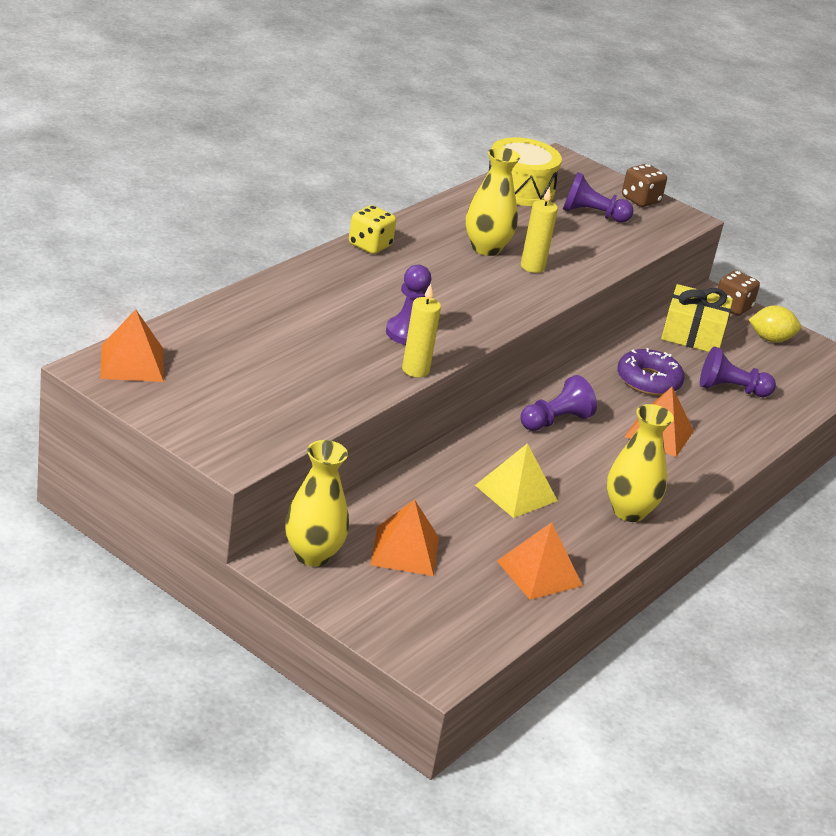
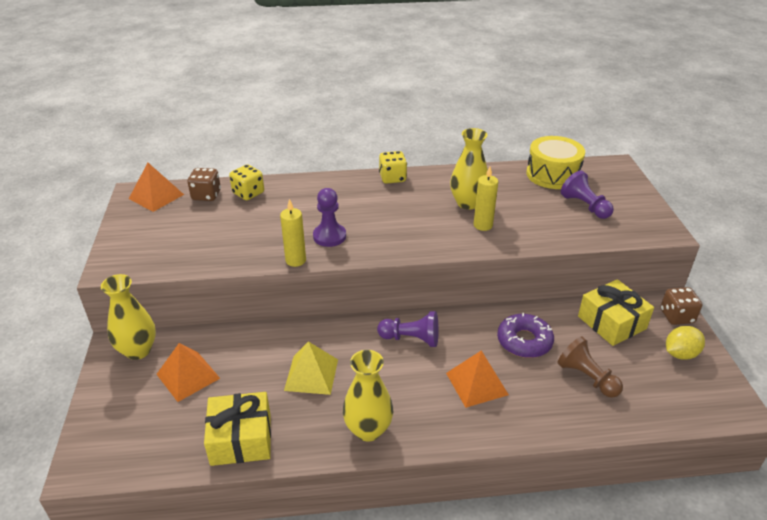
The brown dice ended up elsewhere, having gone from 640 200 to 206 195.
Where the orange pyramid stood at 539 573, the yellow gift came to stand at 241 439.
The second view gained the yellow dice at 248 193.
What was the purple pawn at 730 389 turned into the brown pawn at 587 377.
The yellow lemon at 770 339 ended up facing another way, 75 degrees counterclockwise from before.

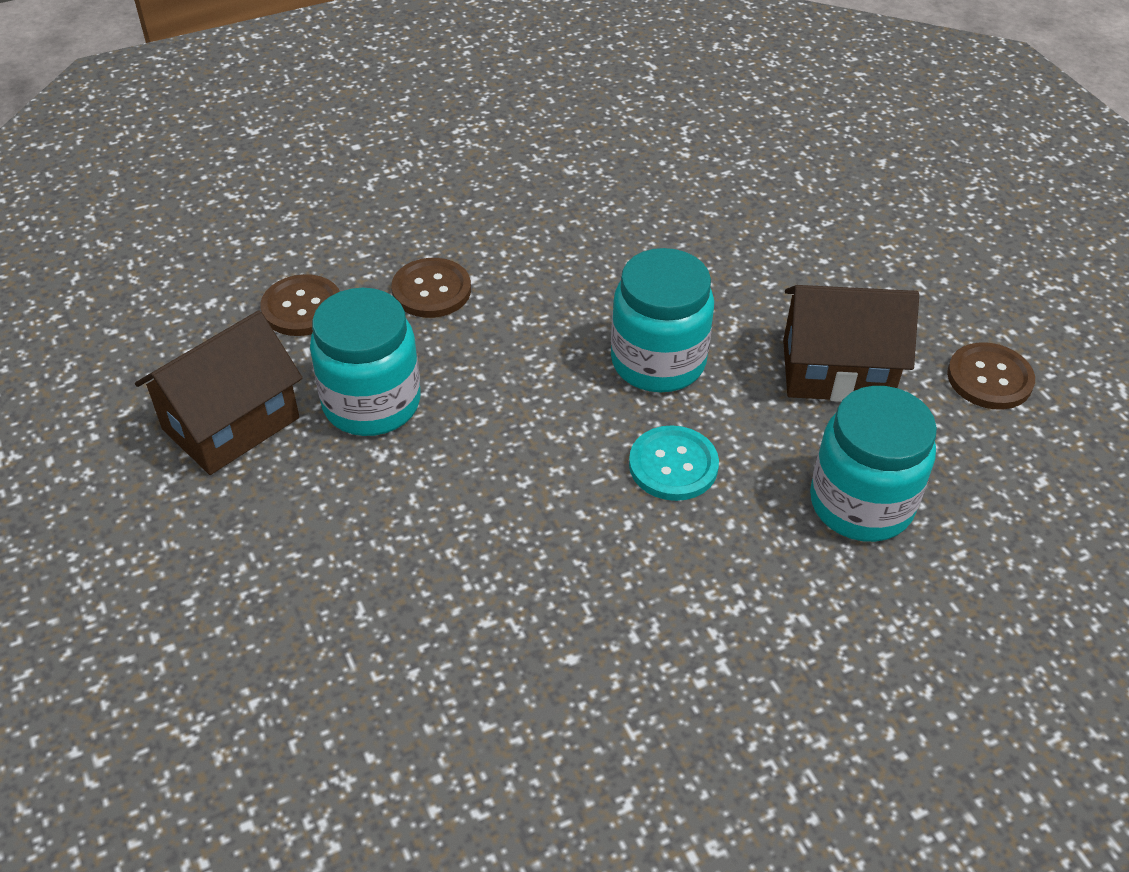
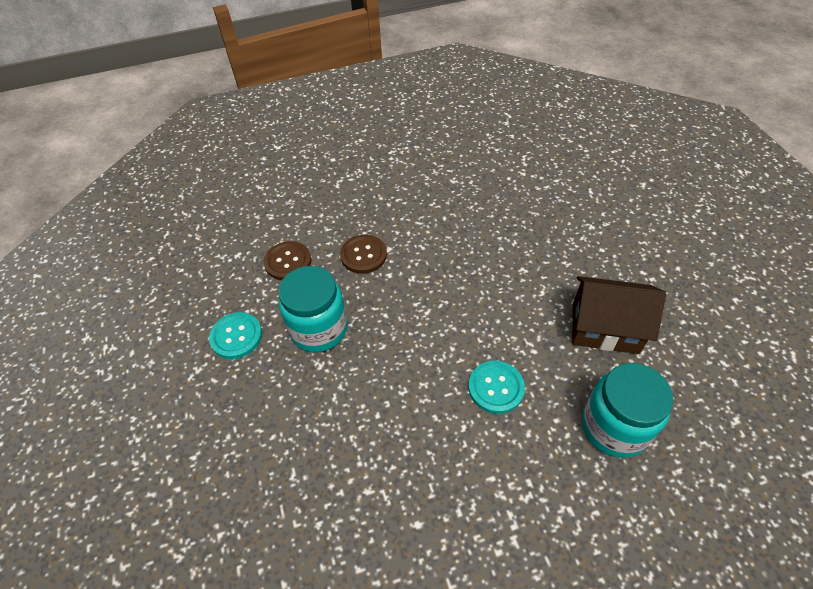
Where the brown house stood at 231 423, the turquoise button came to stand at 236 336.
The second view lost the turquoise jar at 658 362.
The second view lost the brown button at 989 378.

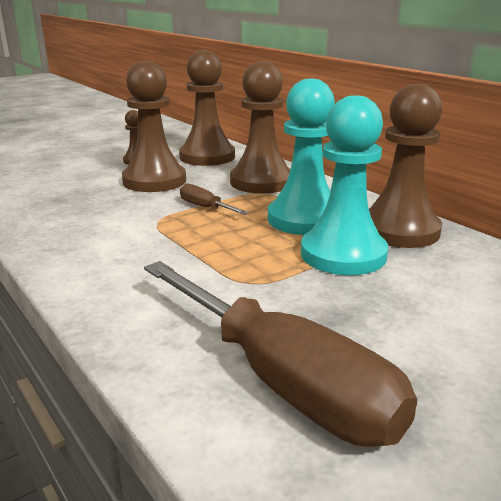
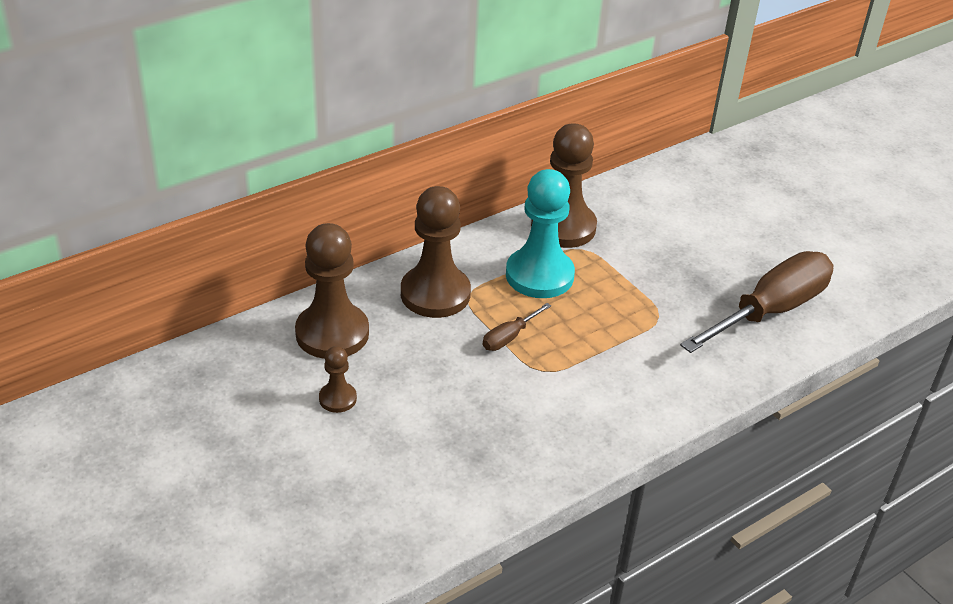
The second view lost the brown pawn at 154 181.
The second view lost the turquoise pawn at 343 254.

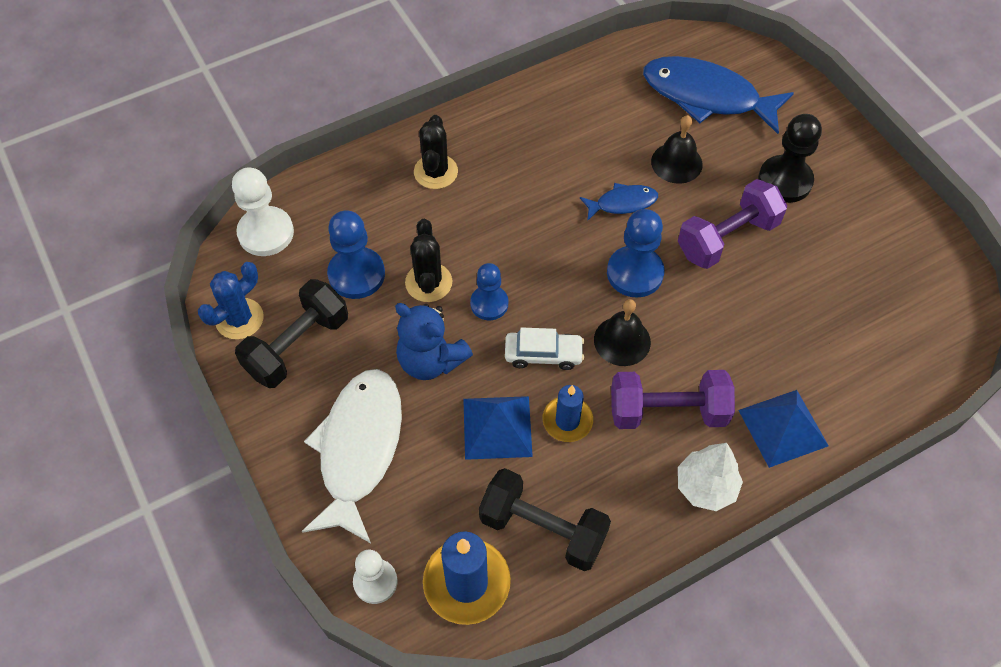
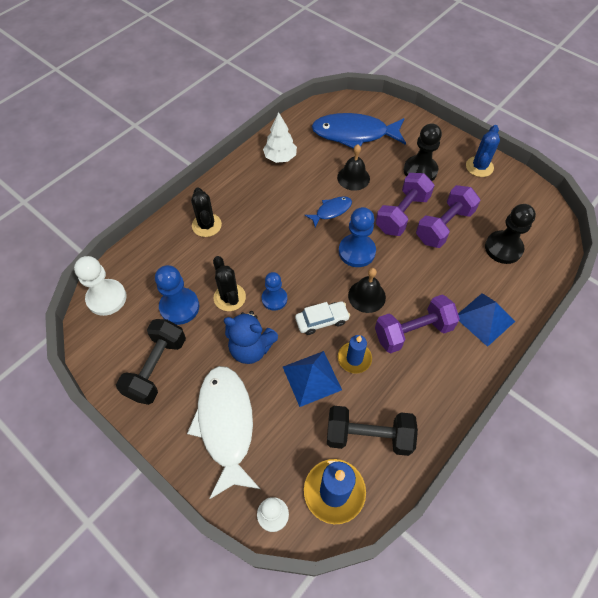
The white tree ended up elsewhere, having gone from 705 487 to 280 157.
The second view gained the purple dumbbell at 444 226.
The blue cactus ended up elsewhere, having gone from 239 319 to 479 167.
The second view gained the black pawn at 503 248.

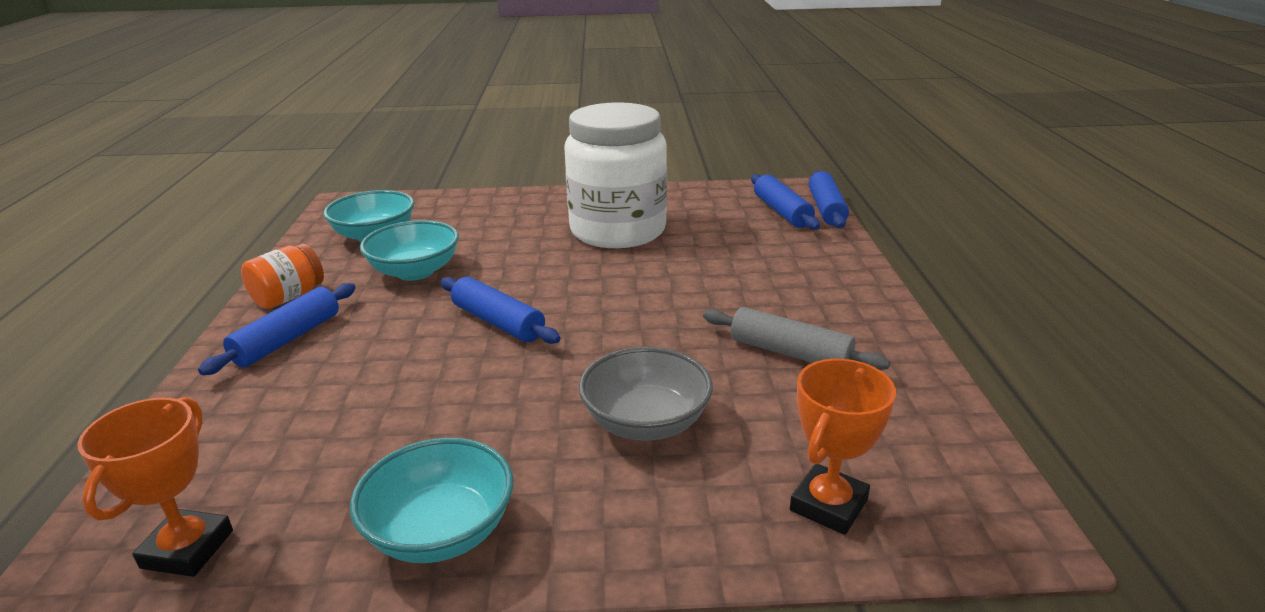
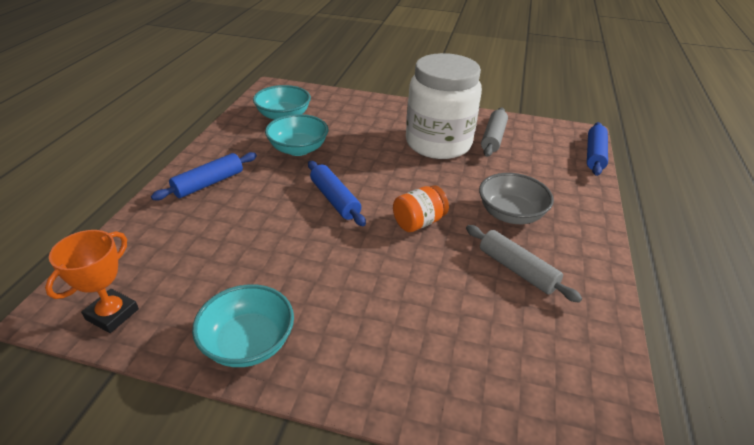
The orange jar ended up elsewhere, having gone from 288 297 to 418 222.
The grey bowl ended up elsewhere, having gone from 646 422 to 510 214.
The second view gained the grey rolling pin at 493 138.
The second view lost the blue rolling pin at 782 212.
The second view lost the orange trophy at 828 505.

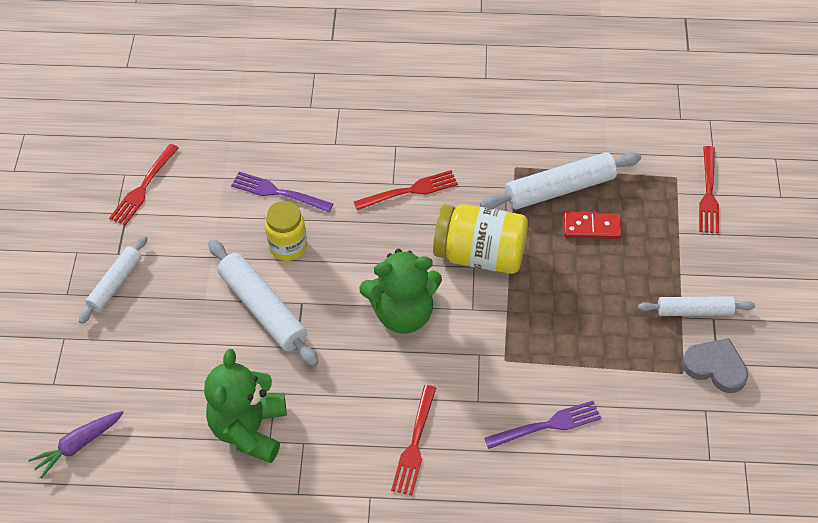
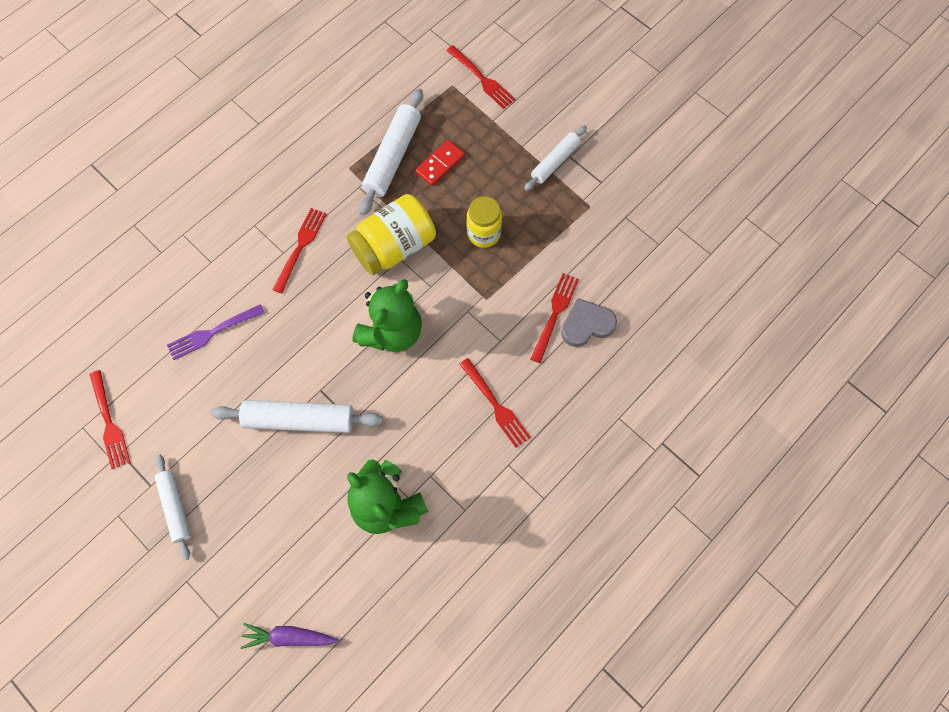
The purple carrot at 78 445 ended up facing another way, 90 degrees clockwise from before.
The yellow jar ended up elsewhere, having gone from 288 246 to 483 233.
What was the purple fork at 547 425 turned into the red fork at 555 314.
The grey heart ended up elsewhere, having gone from 715 367 to 586 325.

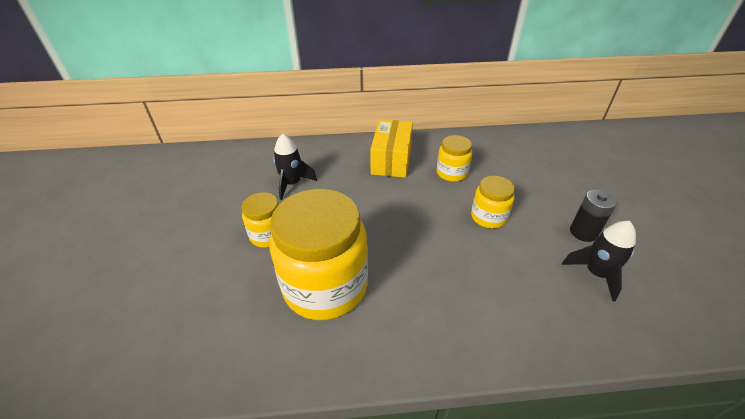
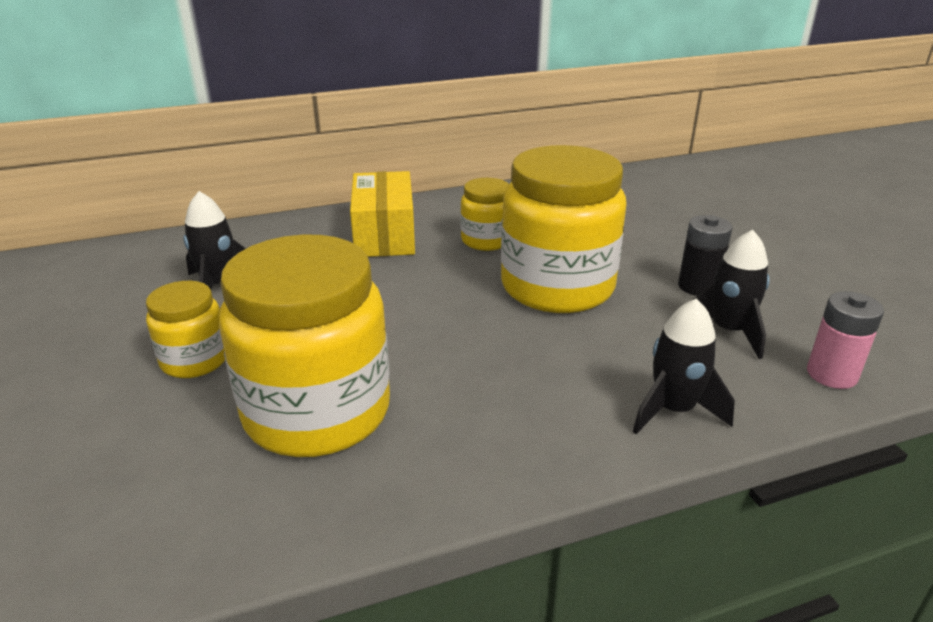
The size of the yellow jar at 488 217 changed by a factor of 1.99.
The second view gained the black rocket at 673 410.
The second view gained the pink battery at 831 374.

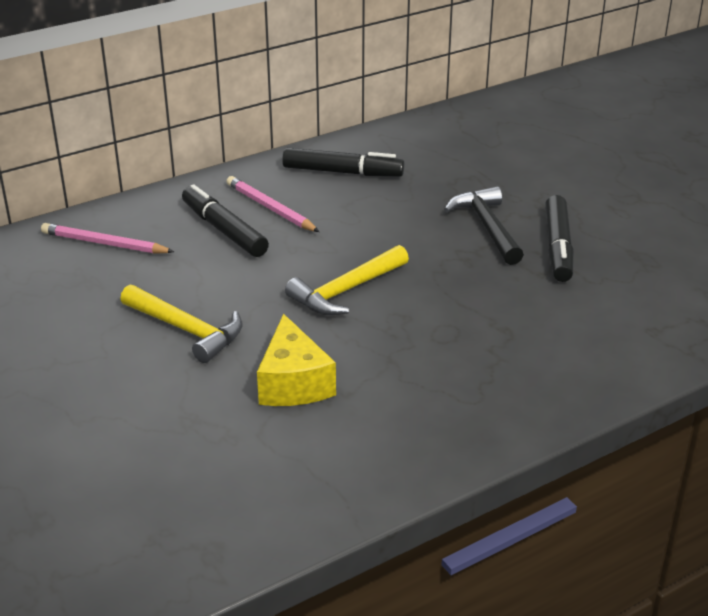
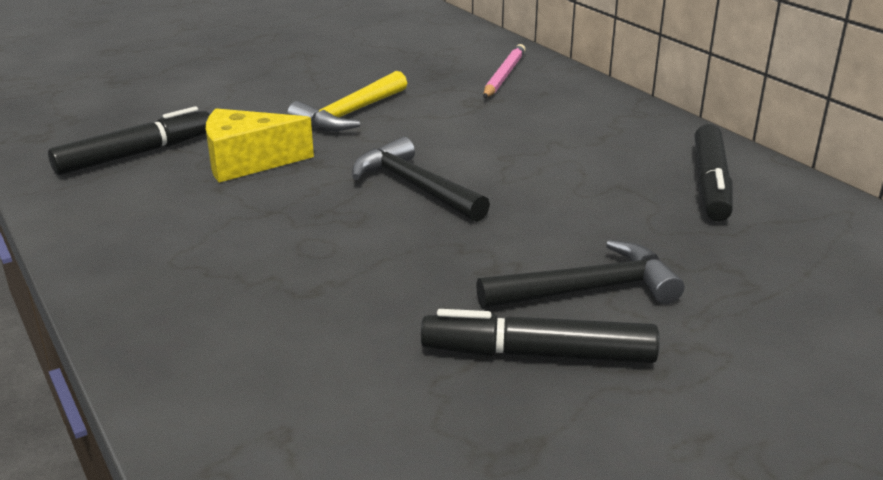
The black marker ended up elsewhere, having gone from 224 230 to 136 154.
What was the yellow hammer at 346 291 turned into the black hammer at 415 187.
The second view lost the pink pencil at 270 208.

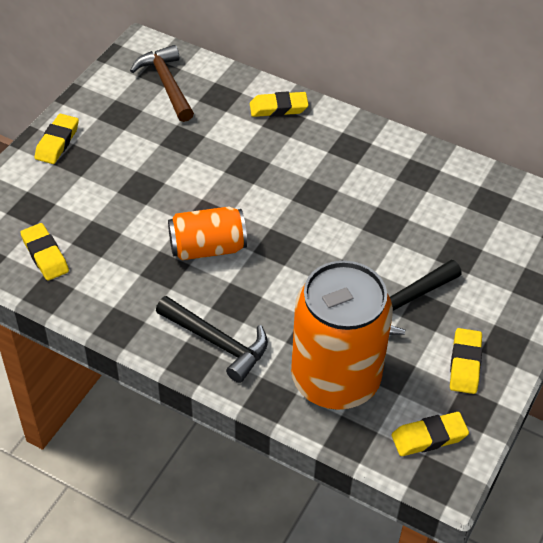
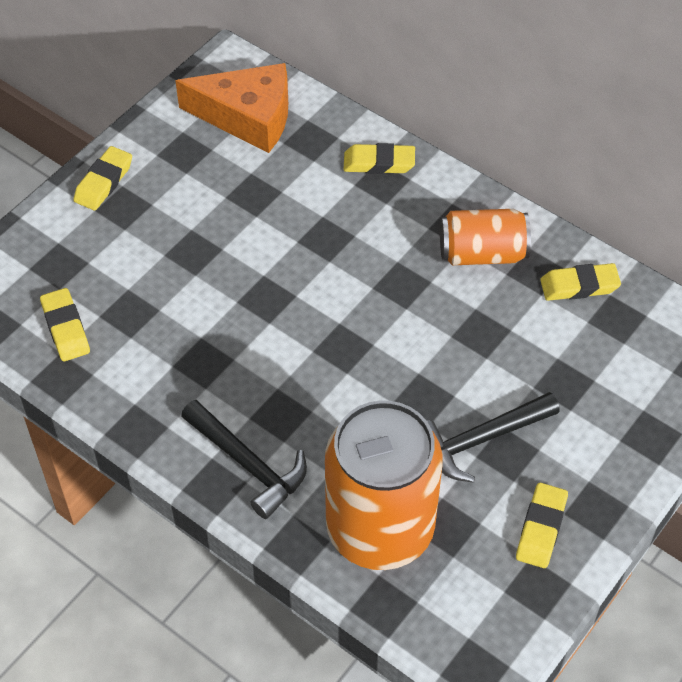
Where the brown hammer stood at 167 84, the orange cheese came to stand at 248 117.
The orange can ended up elsewhere, having gone from 207 248 to 482 253.
The yellow eraser ended up elsewhere, having gone from 429 437 to 579 286.

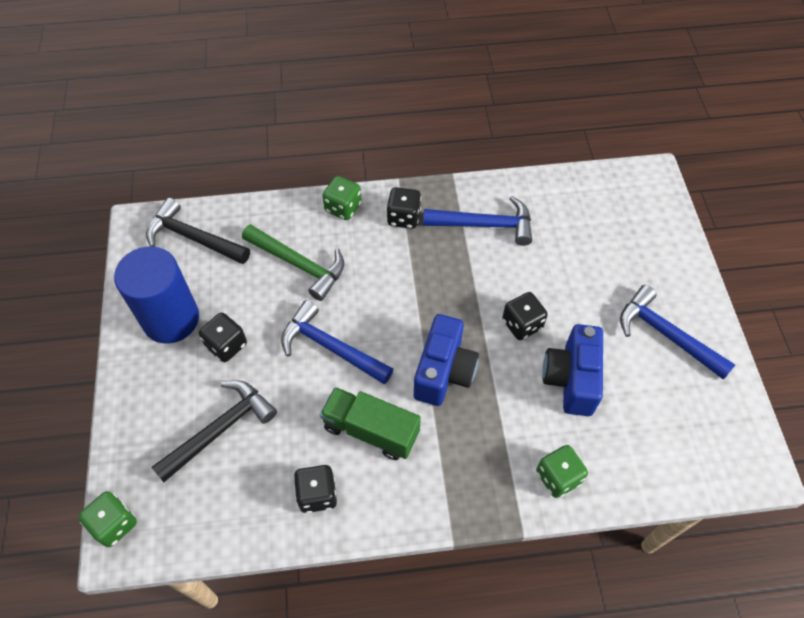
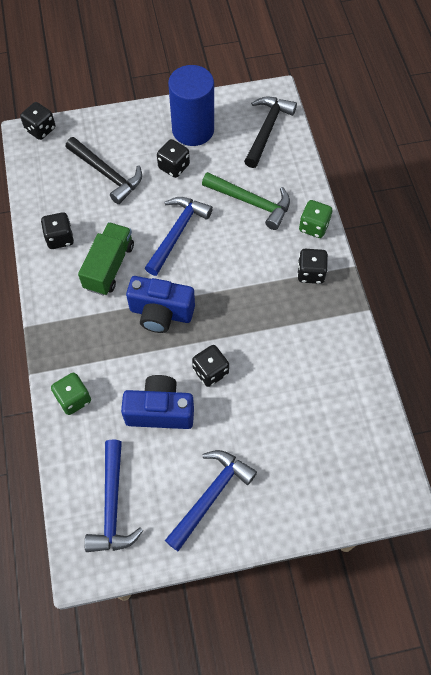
What was the green dice at 114 524 turned into the black dice at 40 129.
The blue hammer ended up elsewhere, having gone from 485 225 to 112 505.
The green hammer at 299 264 ended up facing another way, 90 degrees counterclockwise from before.

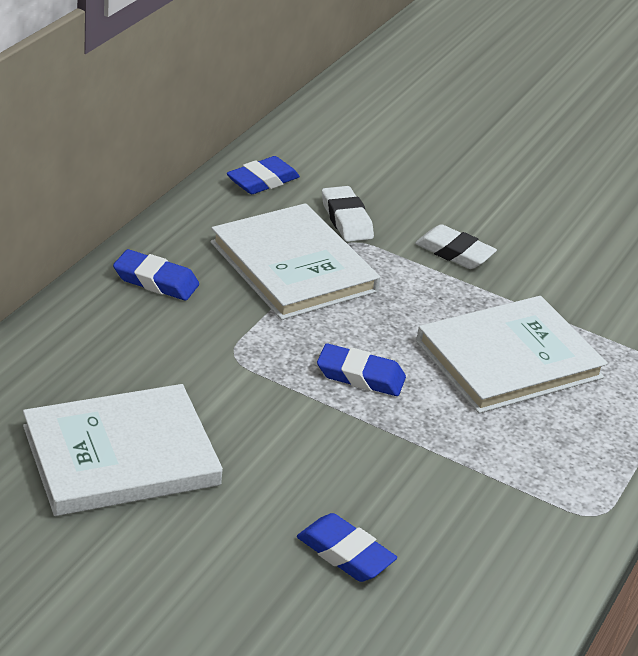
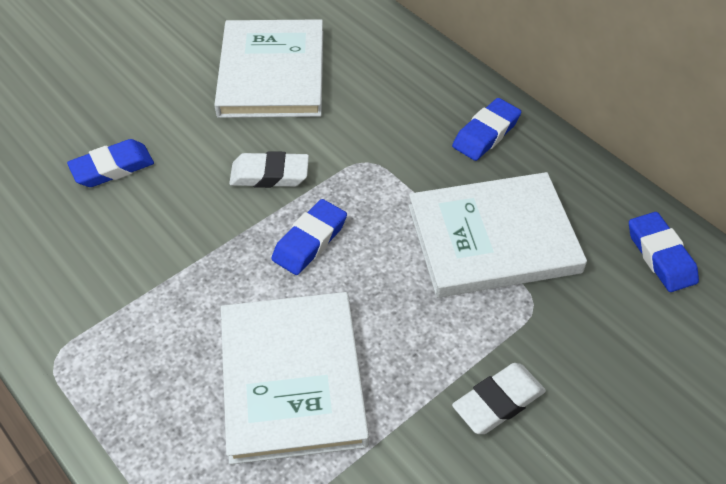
The white eraser ended up elsewhere, having gone from 346 219 to 269 175.

